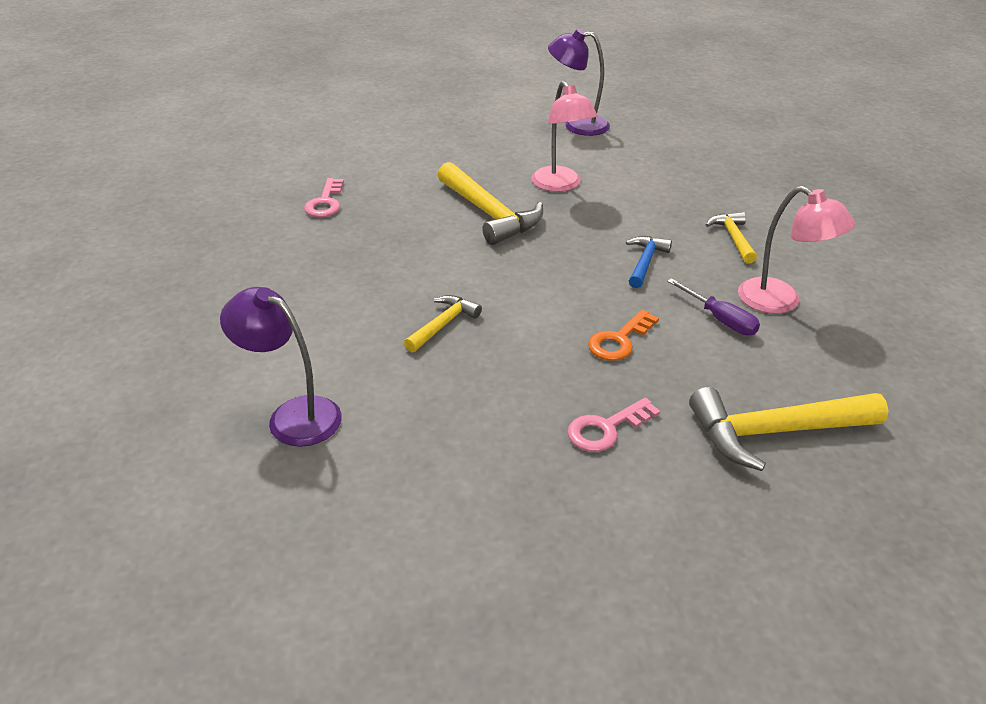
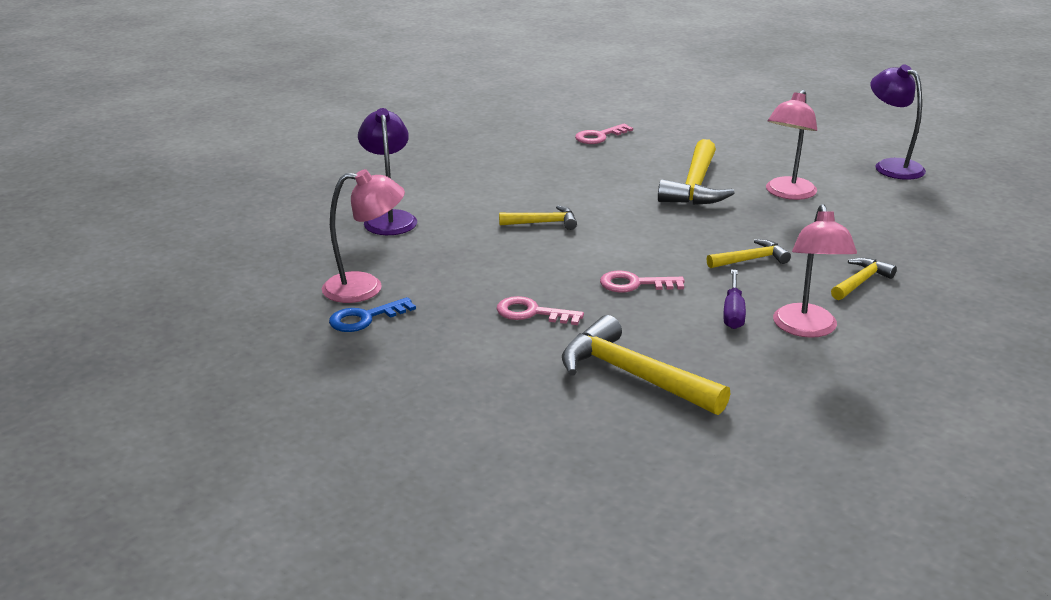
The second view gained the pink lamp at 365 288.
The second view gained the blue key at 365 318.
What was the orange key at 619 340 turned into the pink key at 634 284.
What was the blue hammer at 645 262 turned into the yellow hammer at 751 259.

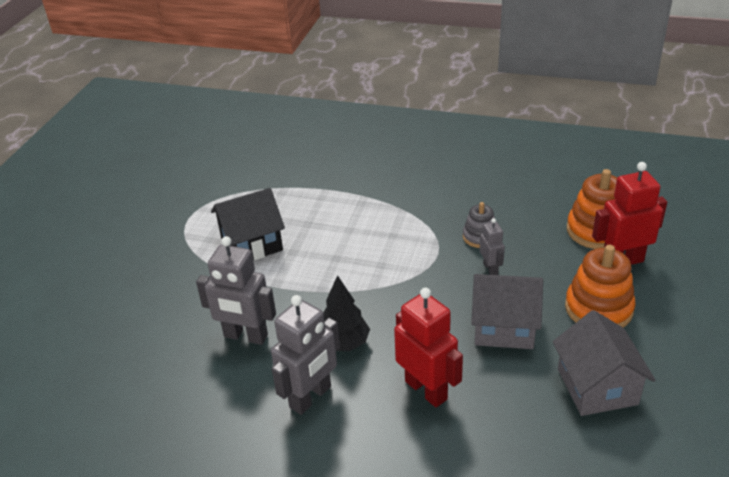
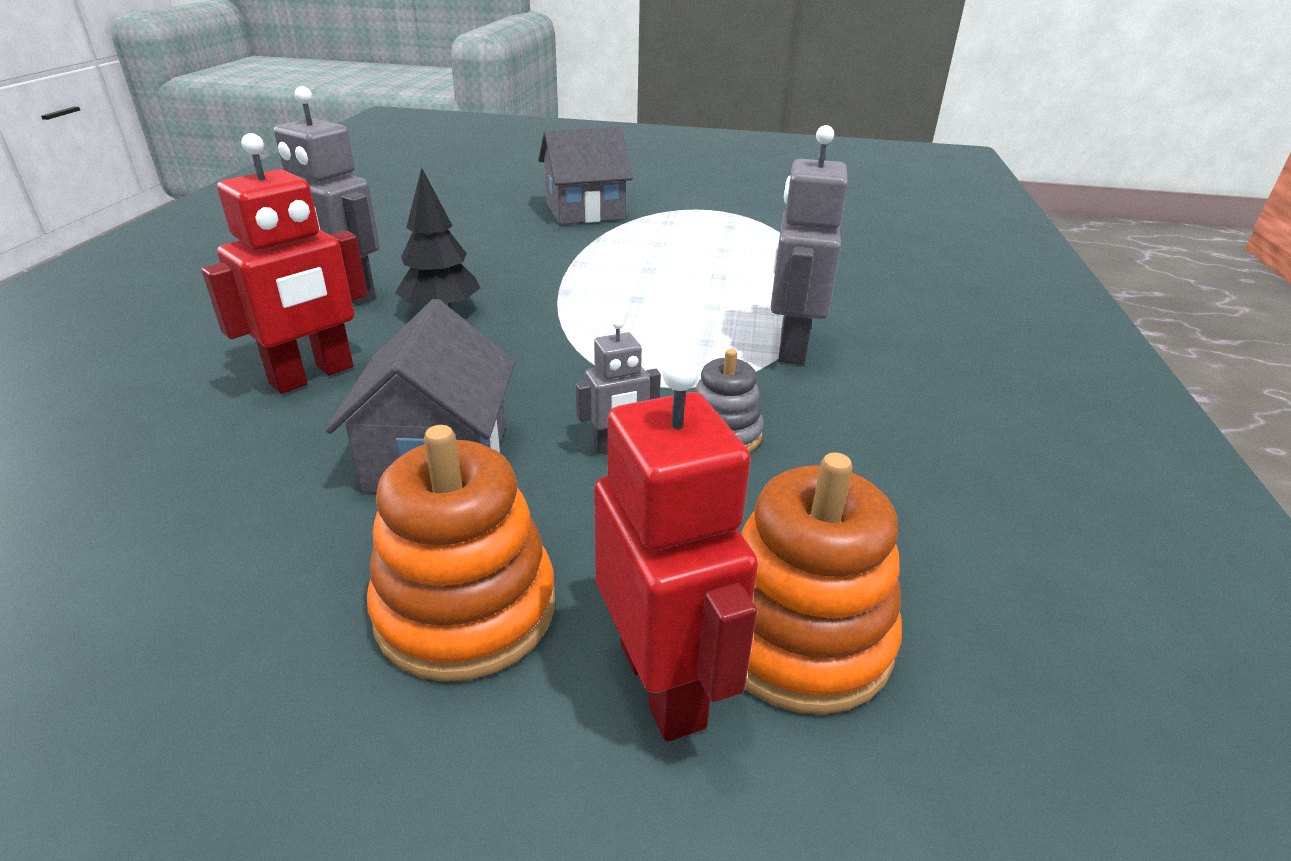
The grey house ended up elsewhere, having gone from 597 386 to 585 211.
The grey robot ended up elsewhere, having gone from 245 336 to 791 347.
The second view lost the black house at 251 244.

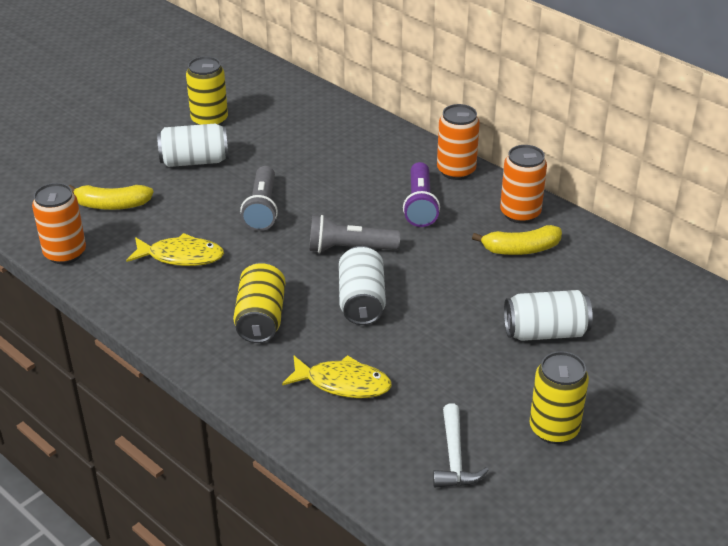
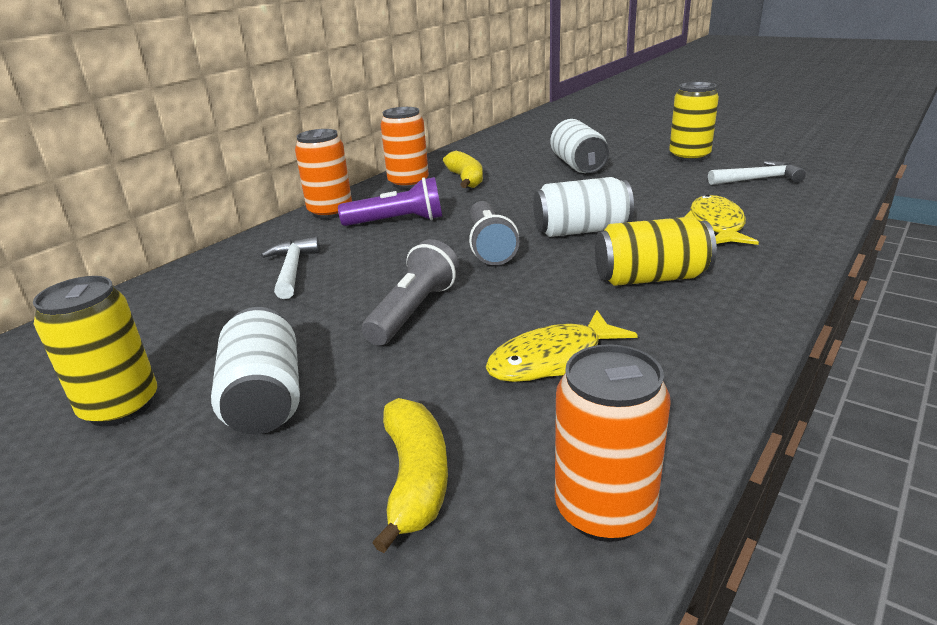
The second view gained the white hammer at 292 269.
The grey flashlight at 262 209 ended up facing another way, 60 degrees counterclockwise from before.
The yellow fish at 181 256 ended up facing another way, 120 degrees counterclockwise from before.

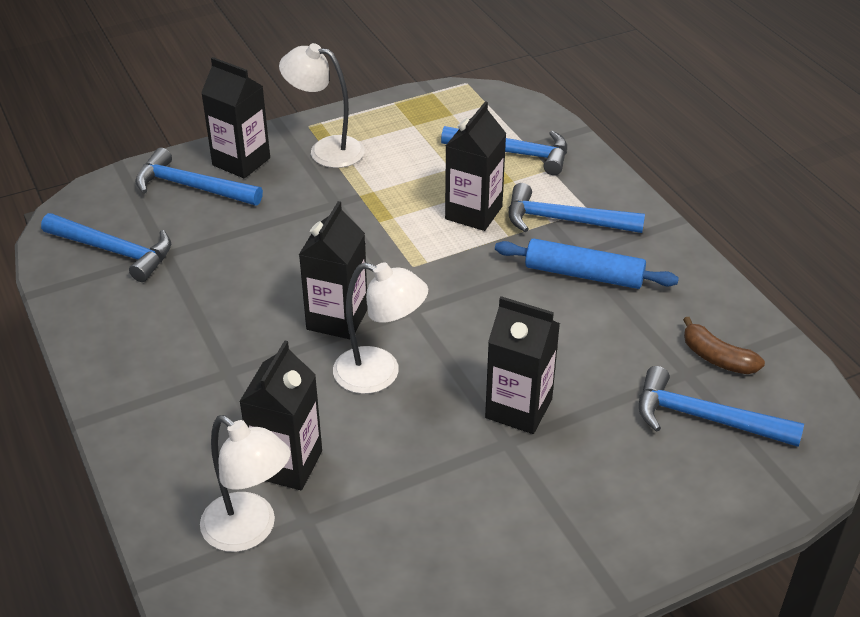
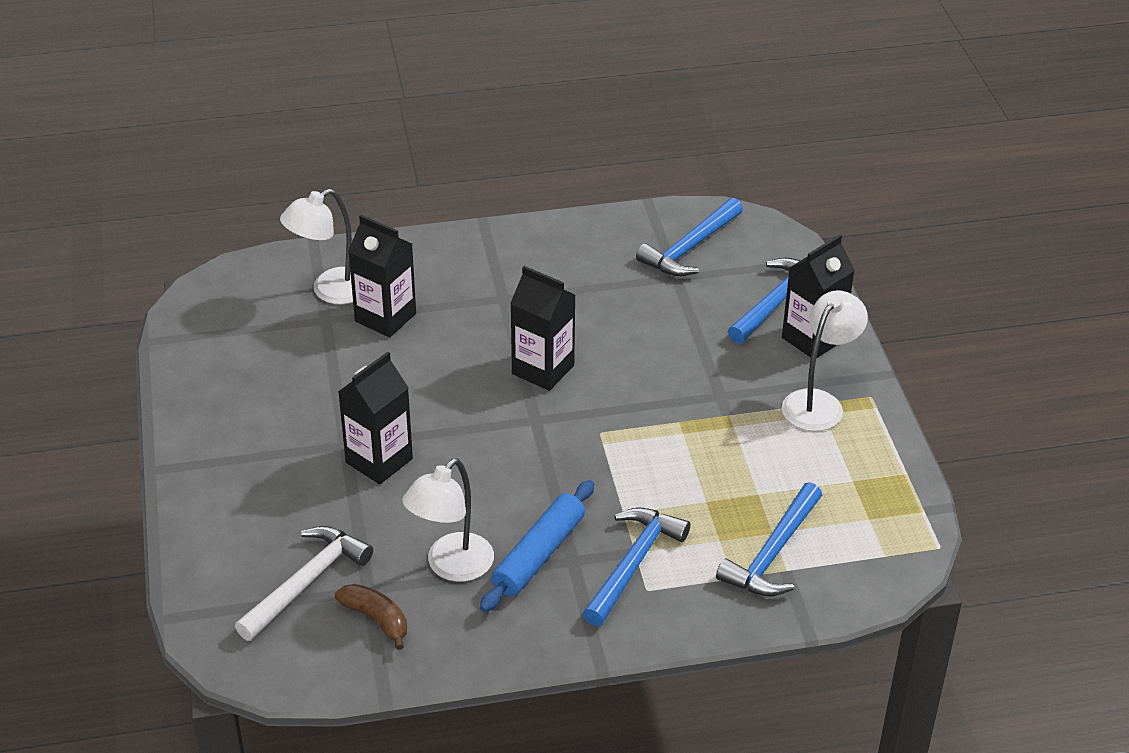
What was the blue hammer at 705 418 turned into the white hammer at 307 582.
The brown banana at 717 358 ended up facing another way, 75 degrees clockwise from before.
The white lamp ended up elsewhere, having gone from 380 374 to 451 567.
The second view lost the black carton at 473 213.

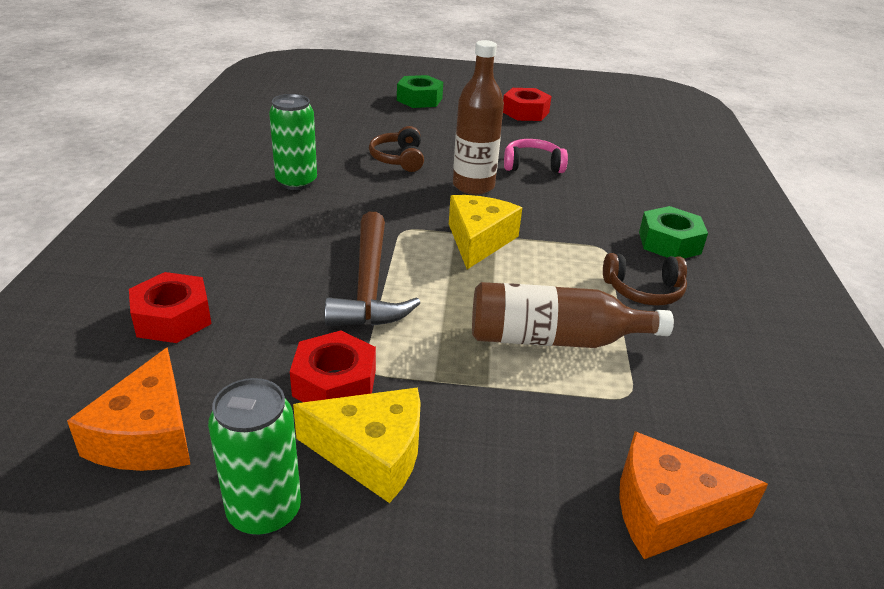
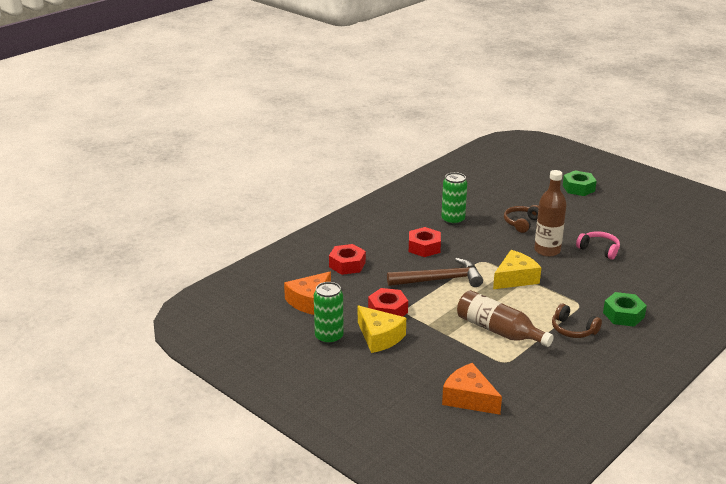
The brown hammer at 369 285 ended up facing another way, 135 degrees counterclockwise from before.
The red nut ended up elsewhere, having gone from 525 112 to 424 247.

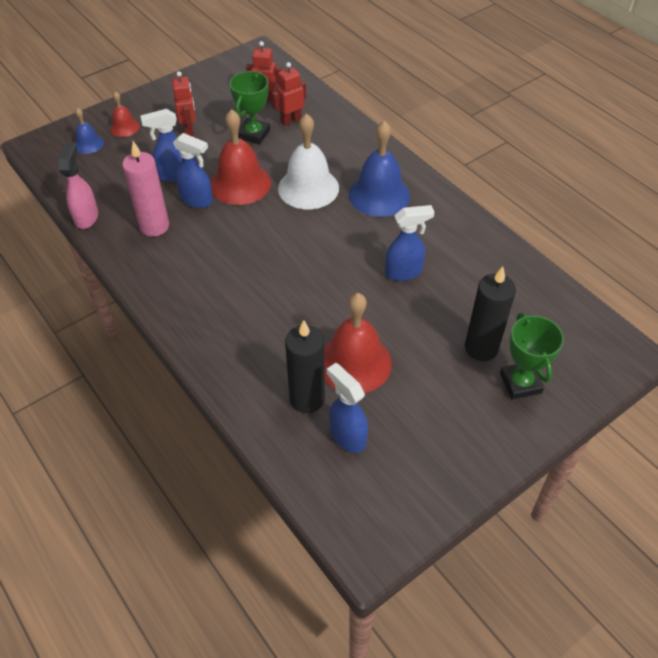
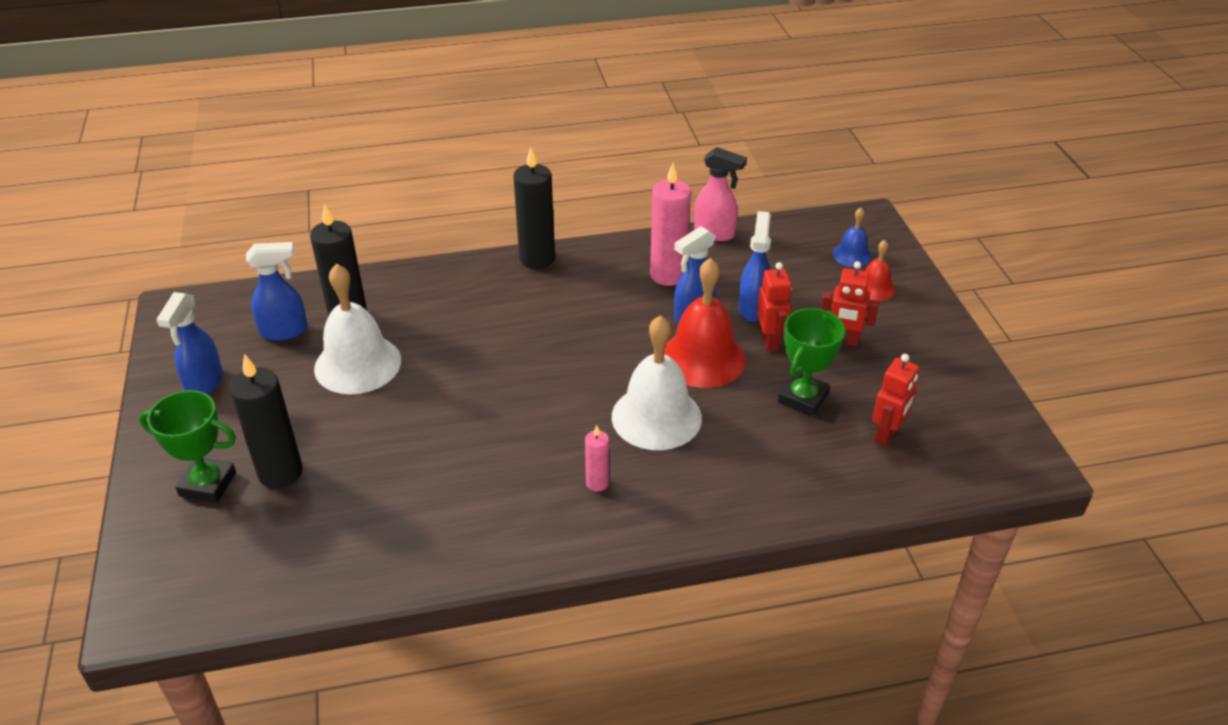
The blue spray bottle ended up elsewhere, having gone from 404 272 to 204 383.
What was the red bell at 354 362 turned into the white bell at 357 364.
The second view gained the black candle at 537 259.
Where the blue bell stood at 379 195, the pink candle came to stand at 597 483.
The red robot ended up elsewhere, having gone from 291 120 to 770 341.
The green trophy at 254 134 ended up facing another way, 75 degrees clockwise from before.

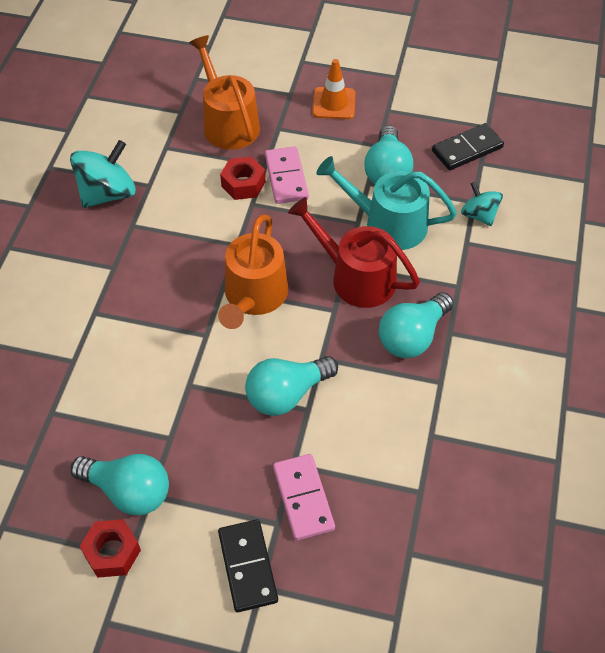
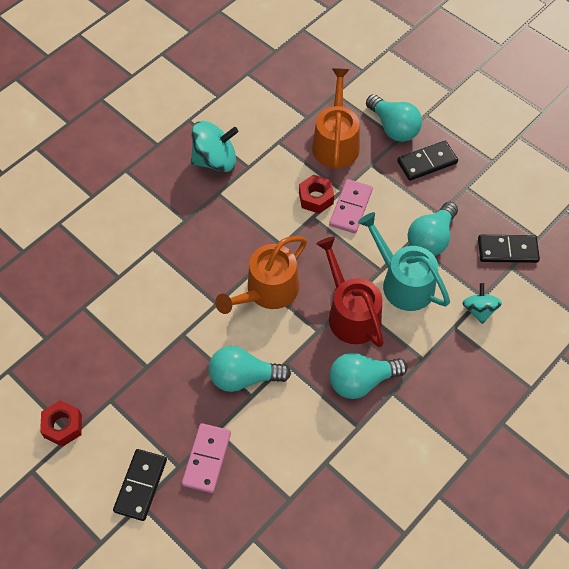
The turquoise light bulb ended up elsewhere, having gone from 128 491 to 393 127.
Where the orange traffic cone stood at 334 103, the black domino came to stand at 427 162.

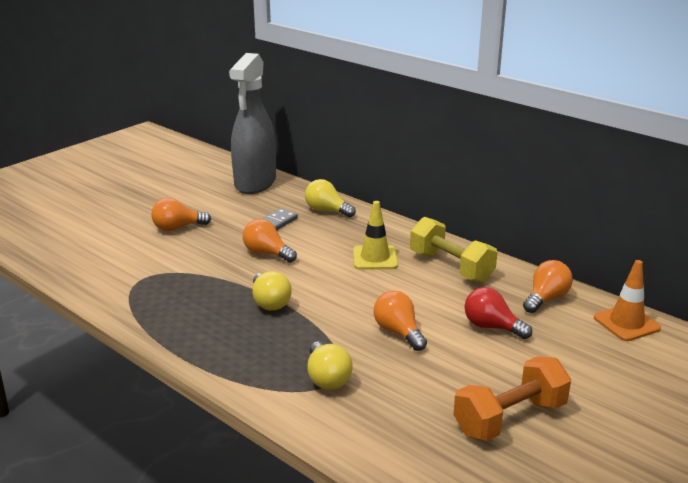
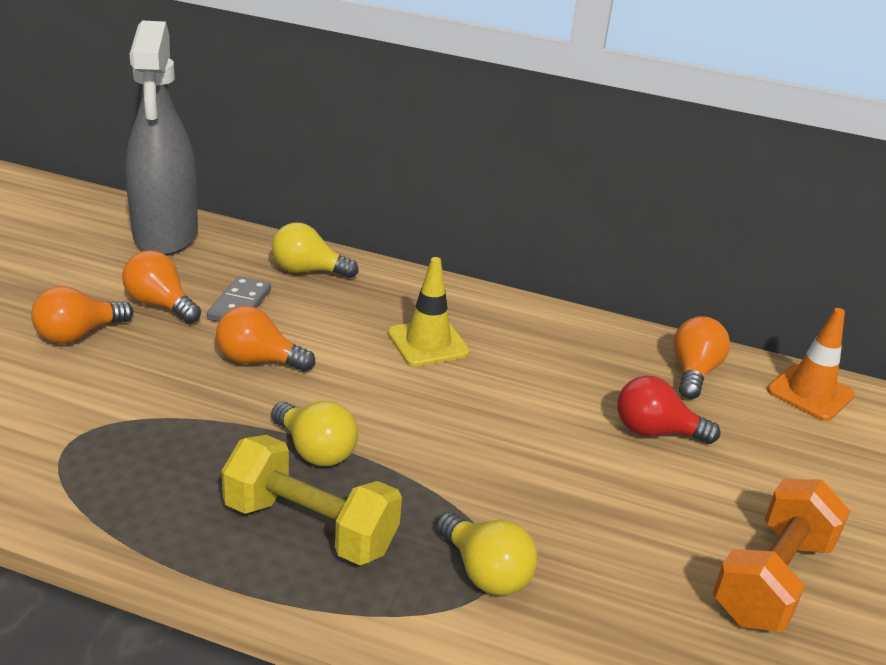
The orange light bulb ended up elsewhere, having gone from 398 332 to 160 305.
The yellow dumbbell ended up elsewhere, having gone from 451 267 to 310 527.

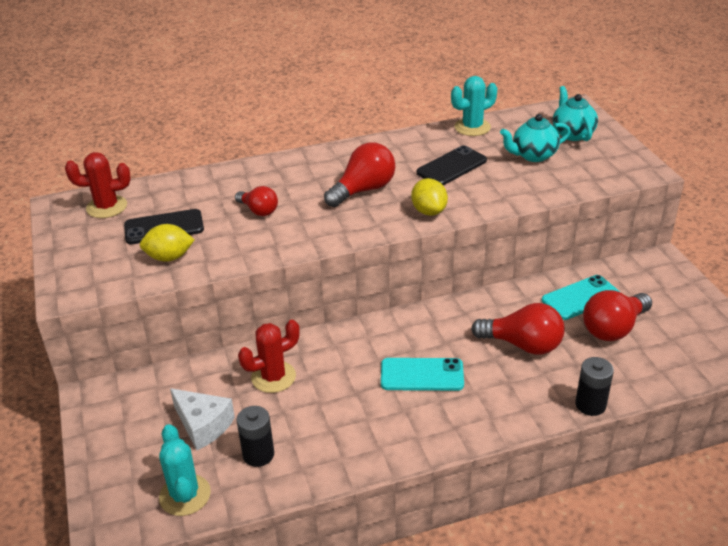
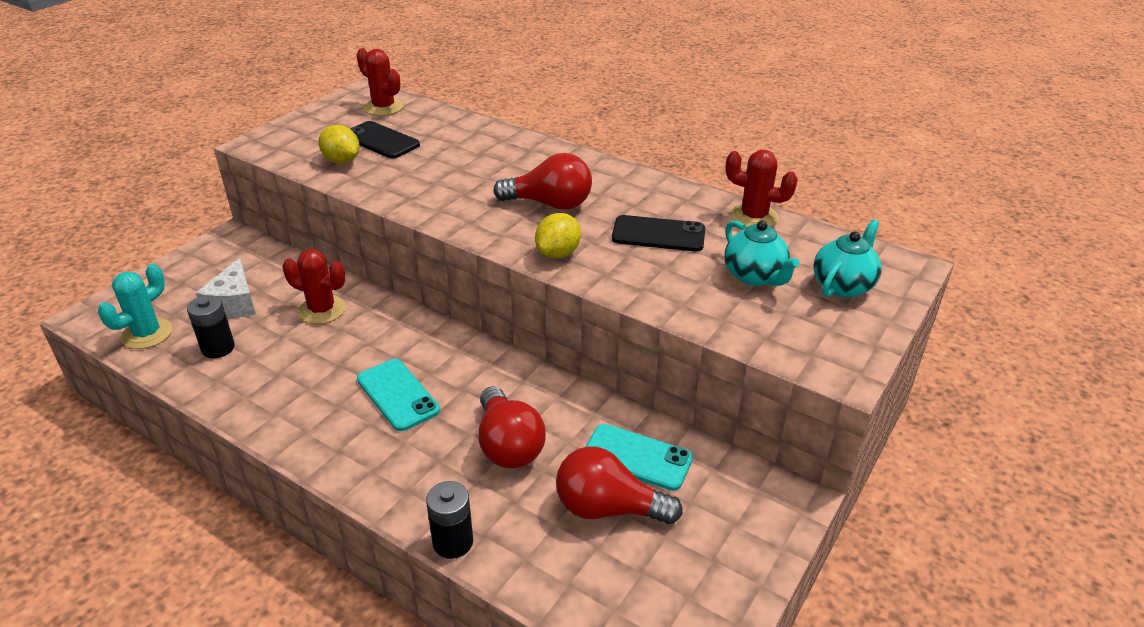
The turquoise teapot at 533 155 ended up facing another way, 150 degrees counterclockwise from before.
What was the turquoise cactus at 472 127 turned into the red cactus at 754 217.
The second view lost the red light bulb at 258 211.

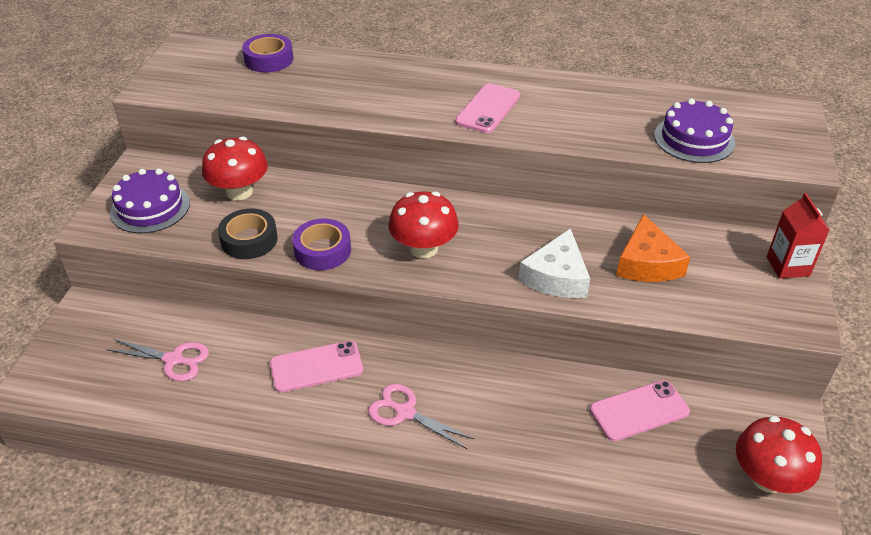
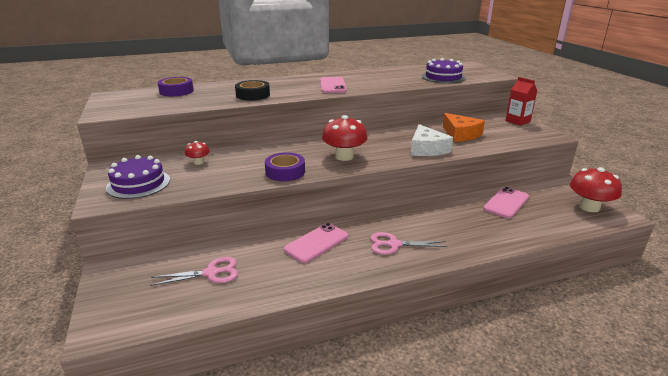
The size of the red mushroom at 239 191 changed by a factor of 0.52.
The black tape ended up elsewhere, having gone from 249 240 to 253 95.

